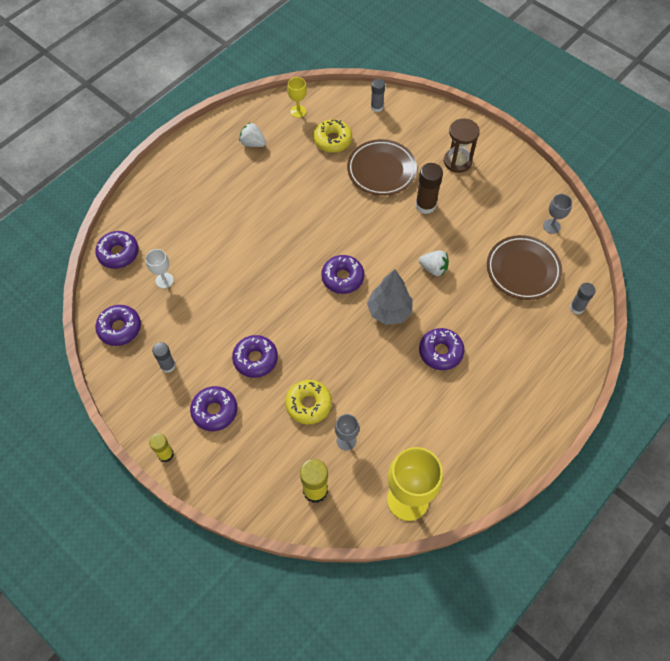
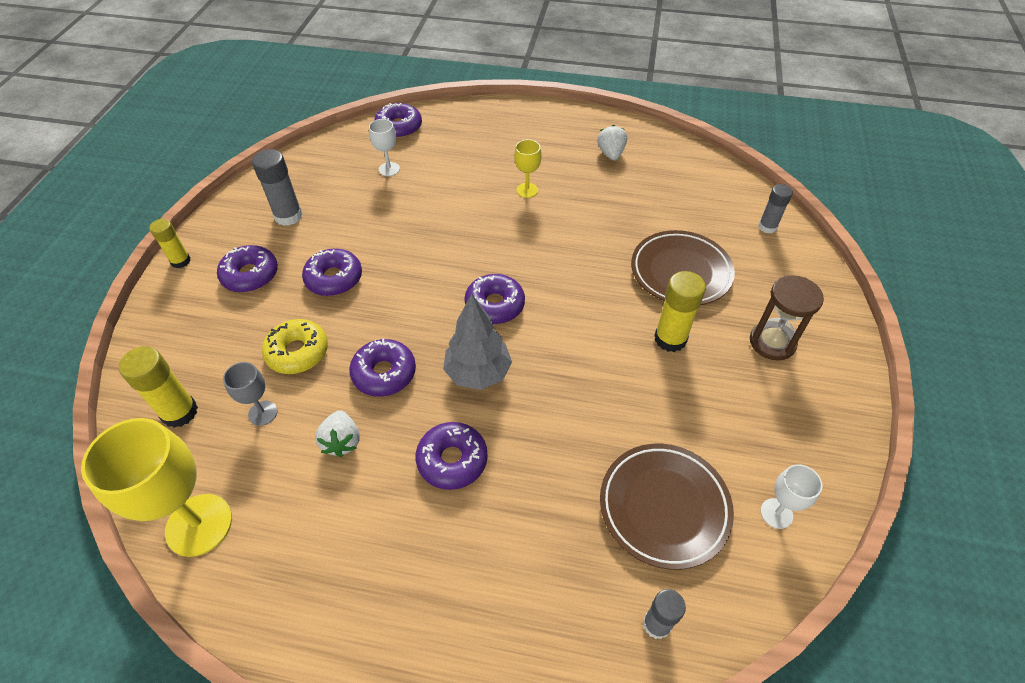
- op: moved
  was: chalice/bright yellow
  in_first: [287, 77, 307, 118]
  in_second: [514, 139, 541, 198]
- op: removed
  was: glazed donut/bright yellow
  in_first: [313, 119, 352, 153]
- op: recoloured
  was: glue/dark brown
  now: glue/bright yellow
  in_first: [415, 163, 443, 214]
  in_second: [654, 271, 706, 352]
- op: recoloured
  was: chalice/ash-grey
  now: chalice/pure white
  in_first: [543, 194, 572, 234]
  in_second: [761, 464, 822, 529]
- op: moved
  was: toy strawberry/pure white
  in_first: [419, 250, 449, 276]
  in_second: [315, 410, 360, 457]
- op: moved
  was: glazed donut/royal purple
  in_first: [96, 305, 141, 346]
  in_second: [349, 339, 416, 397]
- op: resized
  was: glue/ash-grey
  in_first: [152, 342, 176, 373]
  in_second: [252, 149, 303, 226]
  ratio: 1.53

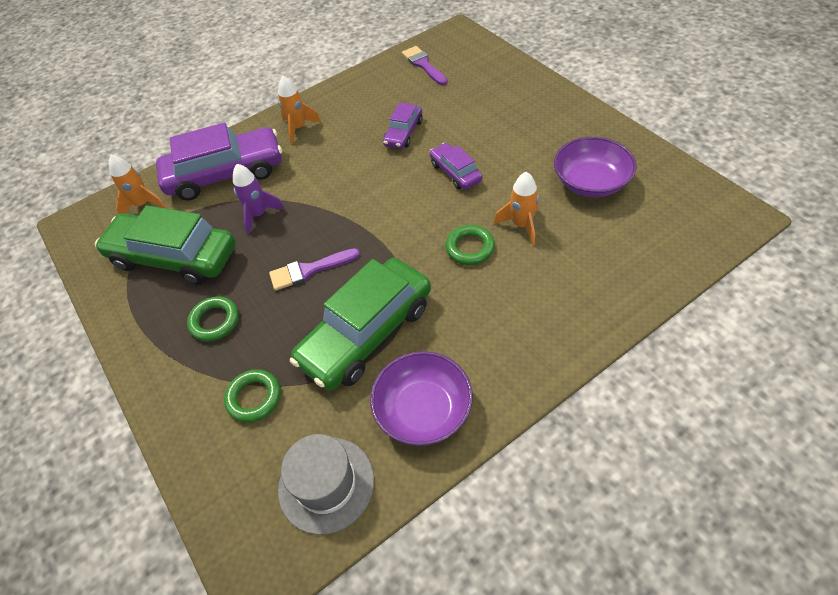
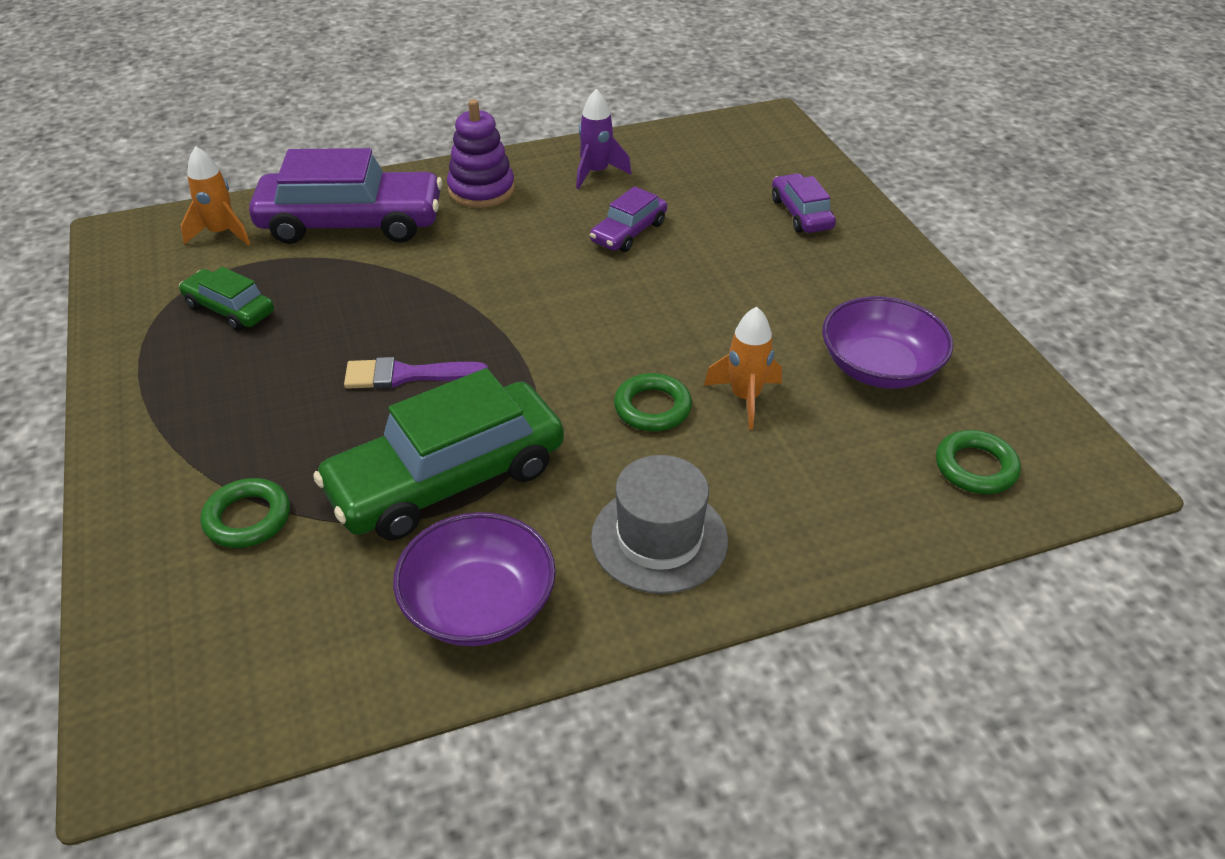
- op: removed
  was: brush/royal purple
  in_first: [402, 46, 448, 85]
- op: replaced
  was: spaceship/orange
  now: ring stacker/royal purple
  in_first: [278, 76, 321, 144]
  in_second: [447, 99, 515, 208]
- op: moved
  was: toy car/royal purple
  in_first: [430, 143, 482, 190]
  in_second: [772, 173, 836, 233]
- op: moved
  was: spaceship/royal purple
  in_first: [233, 164, 285, 235]
  in_second: [576, 89, 632, 189]
- op: resized
  was: toy car/emerald
  in_first: [95, 205, 236, 285]
  in_second: [179, 267, 274, 331]
  ratio: 0.5
- op: moved
  was: ring/emerald
  in_first: [187, 296, 239, 342]
  in_second: [936, 430, 1021, 494]
- op: moved
  was: hat/ash-grey
  in_first: [278, 434, 374, 535]
  in_second: [591, 455, 728, 594]

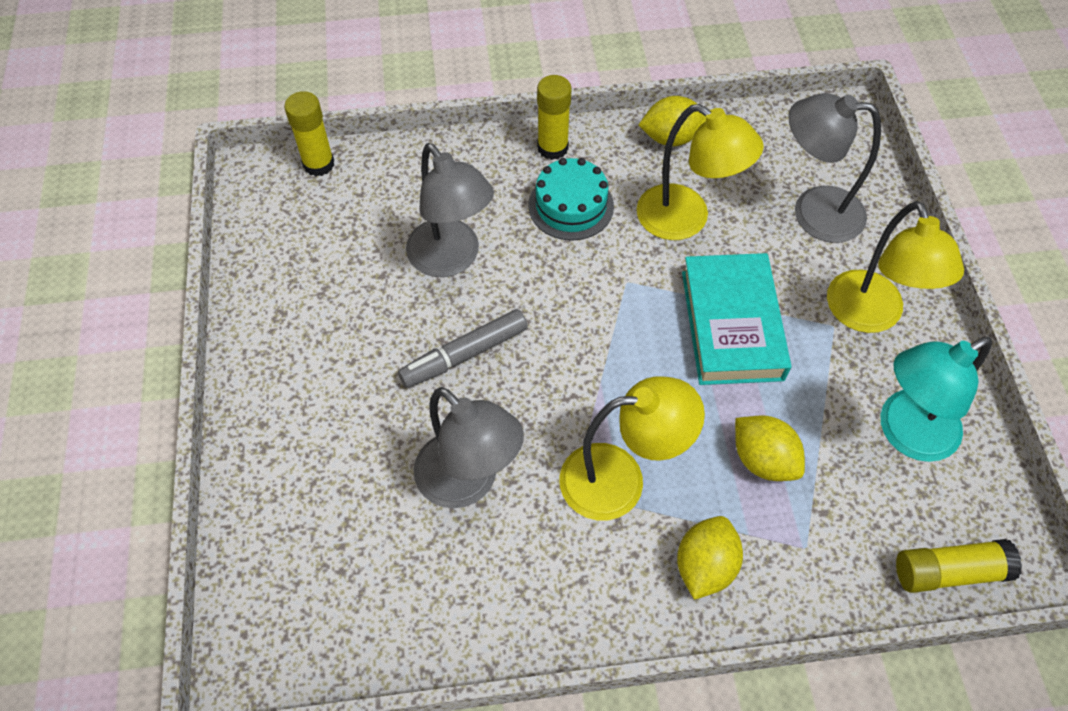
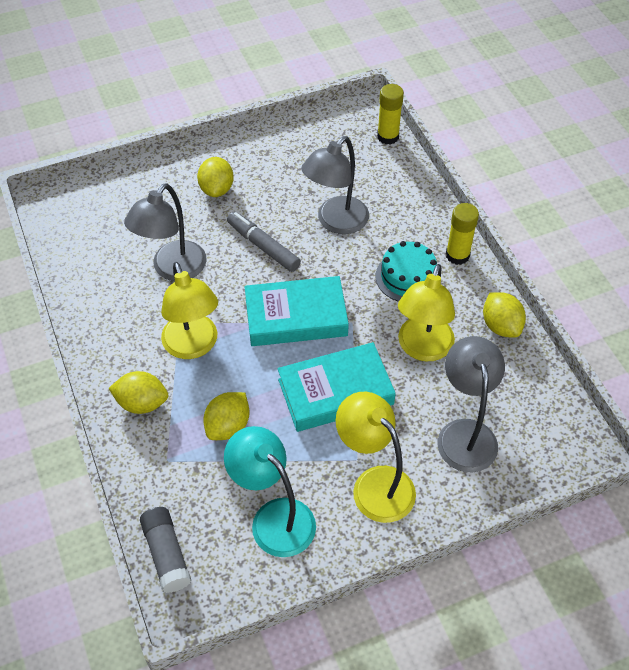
- op: turned
  was: lamp/bright yellow
  in_first: [827, 201, 964, 333]
  in_second: [336, 392, 416, 523]
  clockwise: 75
- op: recoloured
  was: glue/bright yellow
  now: glue/ash-grey
  in_first: [896, 539, 1022, 593]
  in_second: [140, 507, 192, 593]
- op: added
  now: toy lemon/bright yellow
  in_second: [197, 157, 234, 197]
- op: added
  now: hardcover/turquoise
  in_second: [244, 276, 349, 346]

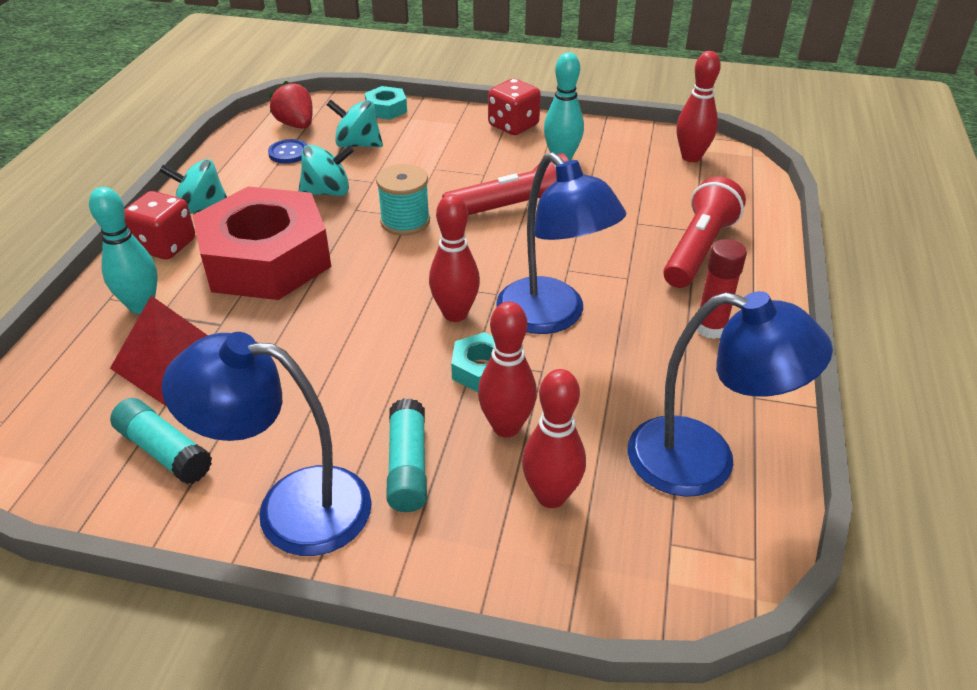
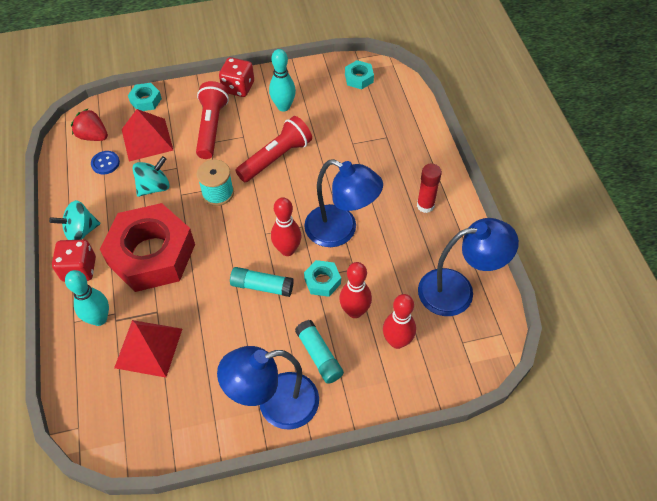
- op: replaced
  was: bowling pin/scarlet
  now: hexagon nut/turquoise
  in_first: [676, 51, 721, 162]
  in_second: [345, 60, 374, 89]
- op: replaced
  was: whirligig/turquoise
  now: pyramid shape/scarlet
  in_first: [327, 99, 383, 147]
  in_second: [122, 109, 173, 161]
- op: moved
  was: torch/scarlet
  in_first: [663, 176, 746, 288]
  in_second: [196, 81, 229, 159]
- op: moved
  was: glue/turquoise
  in_first: [110, 398, 212, 484]
  in_second: [230, 267, 294, 297]

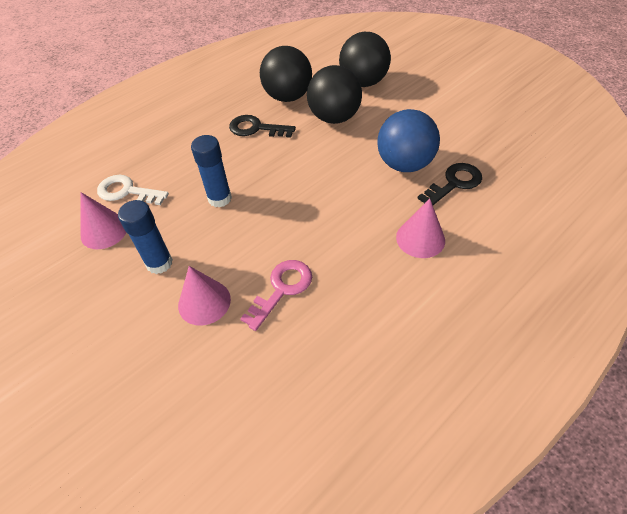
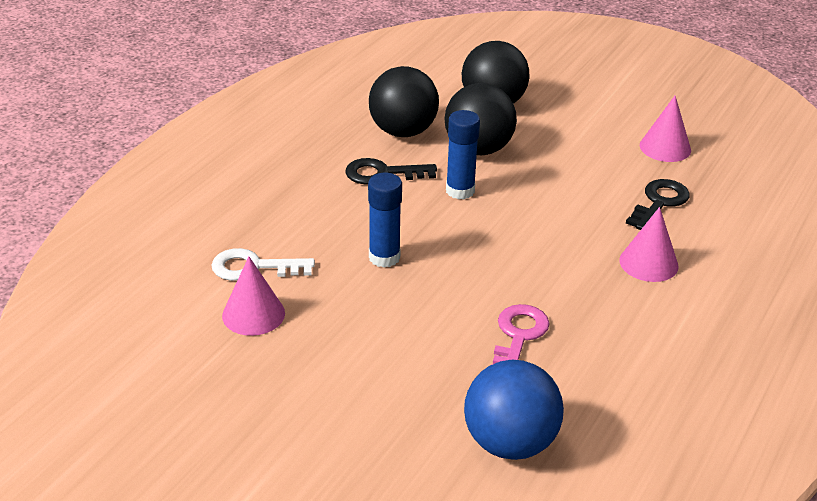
- op: moved
  was: ball/cobalt
  in_first: [377, 109, 440, 172]
  in_second: [464, 359, 564, 460]
- op: moved
  was: glue/cobalt
  in_first: [118, 200, 173, 274]
  in_second: [446, 110, 480, 199]
- op: moved
  was: cone shape/rosy
  in_first: [178, 266, 231, 326]
  in_second: [640, 96, 691, 162]

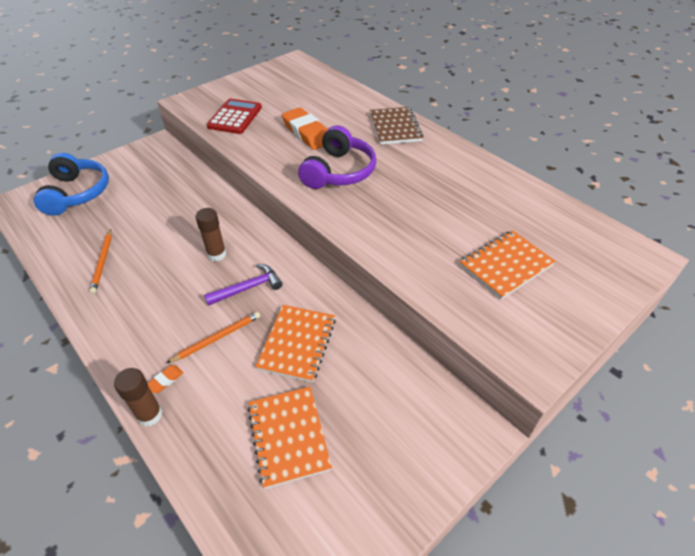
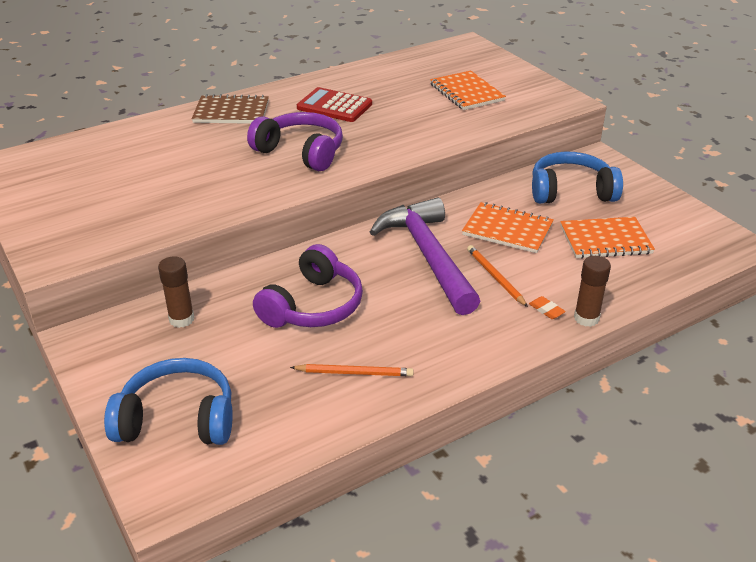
- op: moved
  was: calculator/scarlet
  in_first: [207, 98, 262, 134]
  in_second: [297, 87, 372, 122]
- op: removed
  was: pencil eraser/orange
  in_first: [282, 107, 328, 150]
- op: moved
  was: glue/dark brown
  in_first: [195, 208, 226, 261]
  in_second: [158, 256, 194, 328]
- op: resized
  was: claw hammer/royal purple
  in_first: [204, 264, 283, 306]
  in_second: [370, 197, 480, 315]
  ratio: 2.01
- op: added
  now: over-ear headphones/cobalt
  in_second: [532, 151, 623, 204]
- op: added
  now: over-ear headphones/royal purple
  in_second: [253, 244, 363, 328]

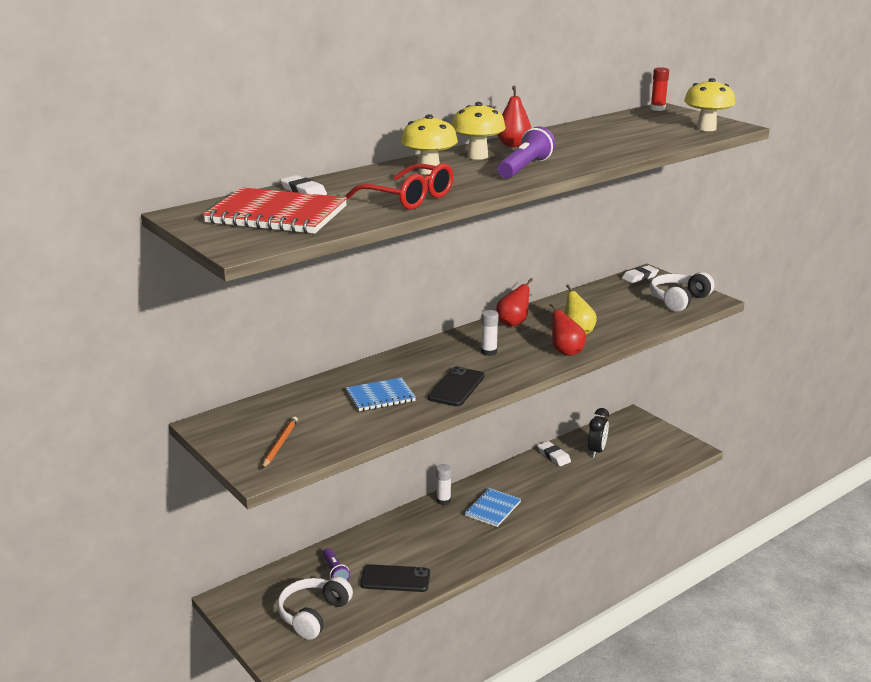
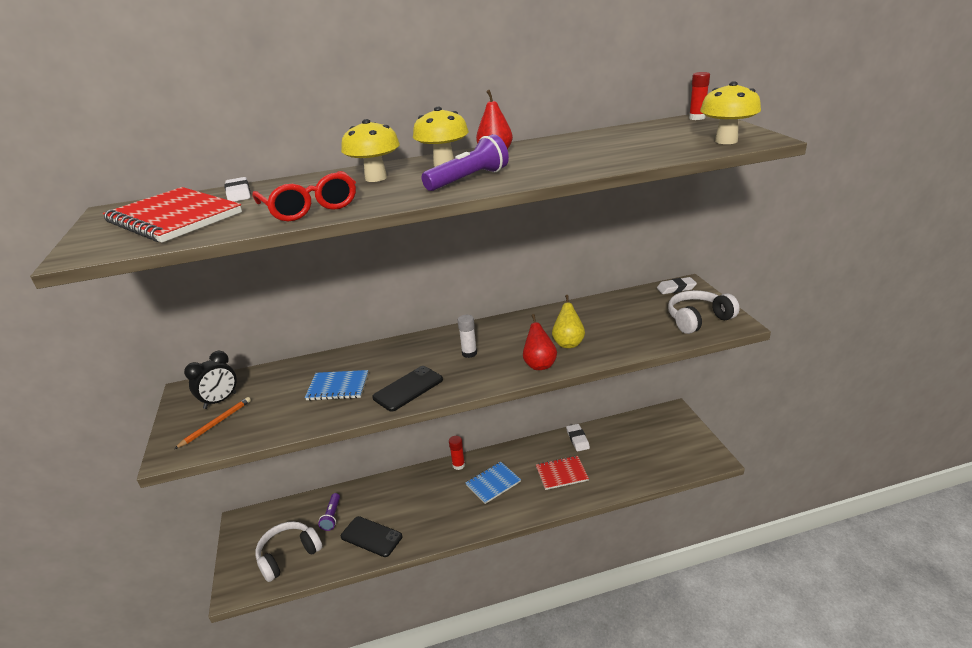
- op: removed
  was: pear fruit/scarlet
  in_first: [496, 278, 533, 327]
- op: moved
  was: alarm clock/ebony
  in_first: [588, 408, 609, 458]
  in_second: [184, 351, 237, 409]
- op: recoloured
  was: glue/pure white
  now: glue/scarlet
  in_first: [436, 464, 452, 505]
  in_second: [449, 436, 465, 470]
- op: added
  now: notepad/scarlet
  in_second: [536, 456, 589, 490]

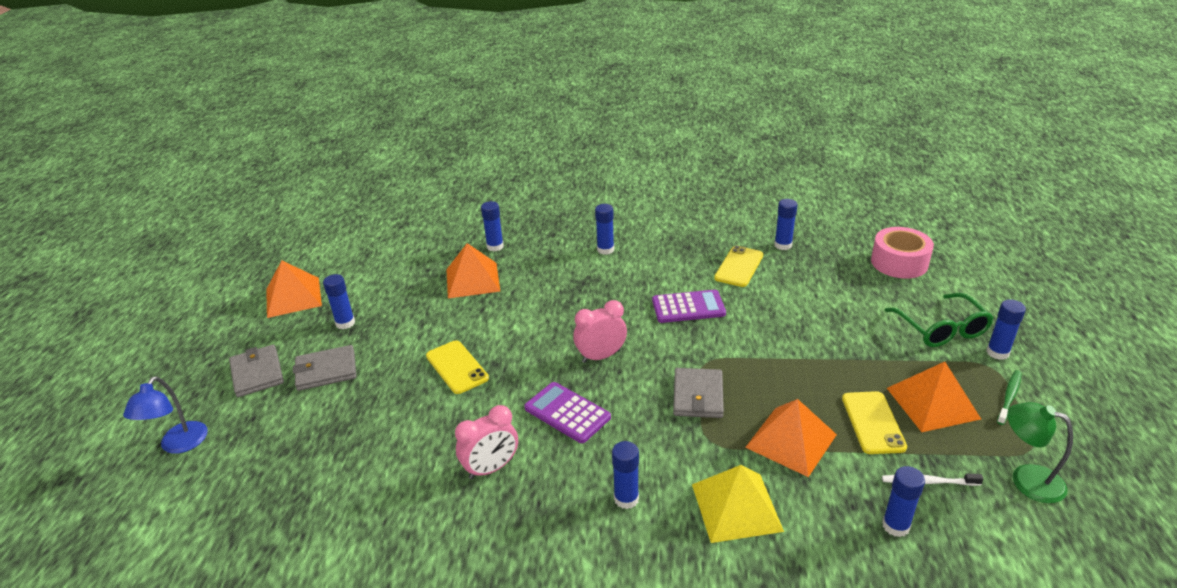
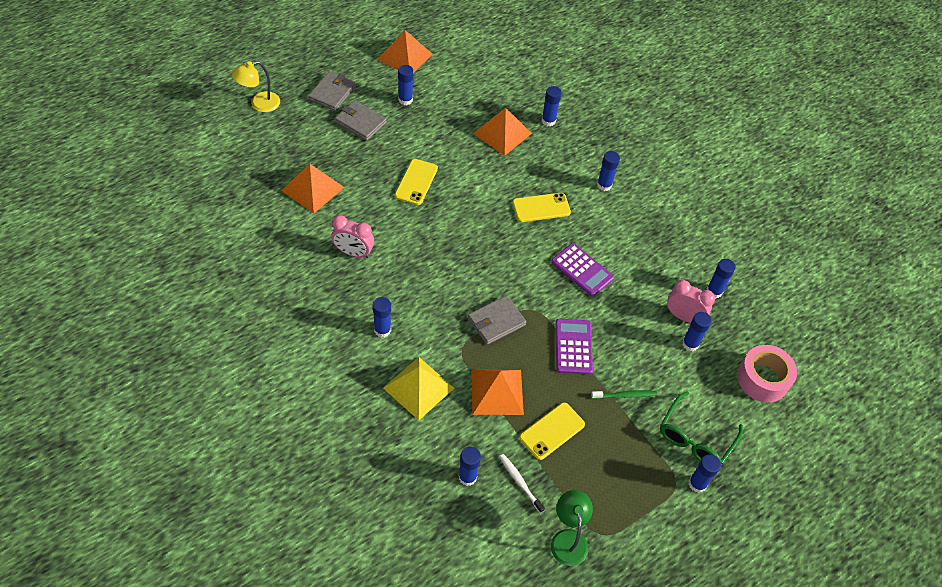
- op: moved
  was: smartphone/bright yellow
  in_first: [714, 246, 764, 287]
  in_second: [512, 193, 571, 222]
- op: moved
  was: alarm clock/rosy
  in_first: [573, 300, 627, 363]
  in_second: [667, 280, 715, 323]
- op: moved
  was: pyramid shape/orange
  in_first: [887, 362, 981, 432]
  in_second: [281, 164, 345, 214]
- op: moved
  was: toothbrush/emerald
  in_first: [997, 370, 1022, 425]
  in_second: [591, 390, 657, 399]
- op: recoloured
  was: lamp/cobalt
  now: lamp/bright yellow
  in_first: [123, 376, 208, 454]
  in_second: [232, 61, 280, 112]
- op: moved
  was: calculator/royal purple
  in_first: [524, 382, 611, 443]
  in_second: [555, 319, 593, 375]
- op: added
  now: glue/cobalt
  in_second: [682, 312, 712, 351]

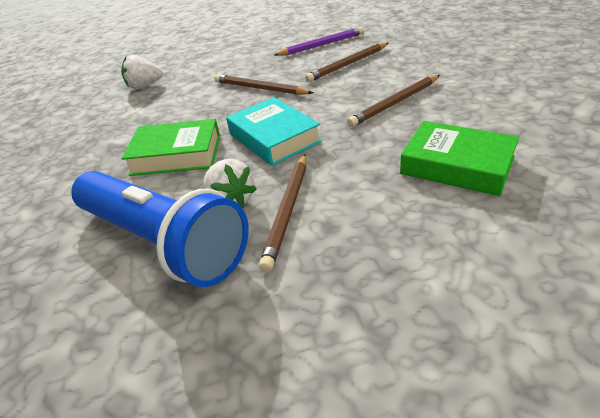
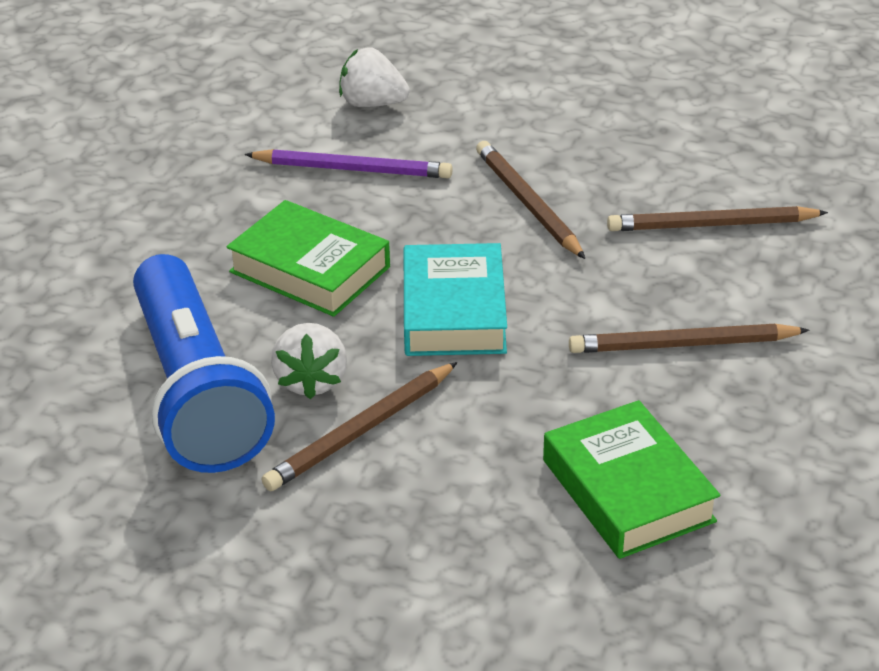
- op: moved
  was: lead pencil/royal purple
  in_first: [274, 27, 364, 56]
  in_second: [244, 149, 453, 178]

